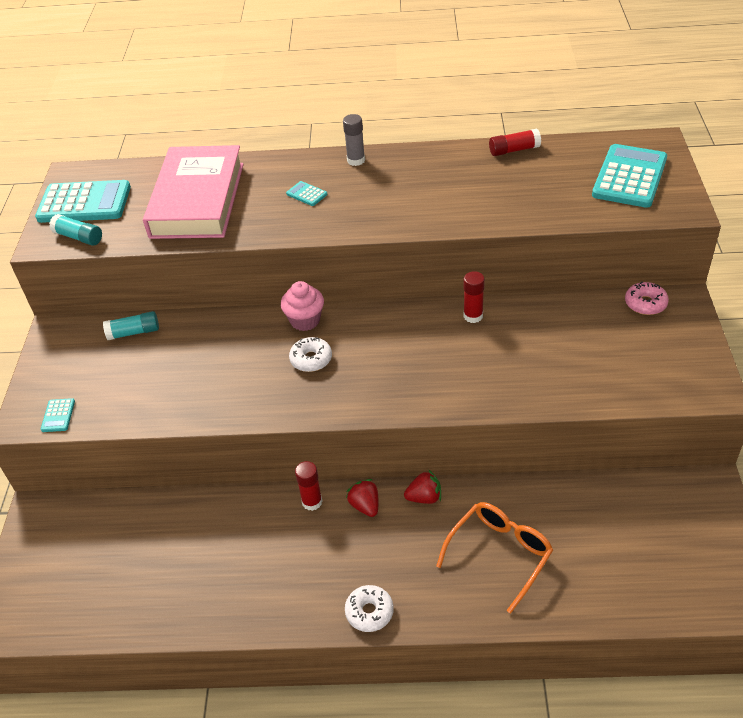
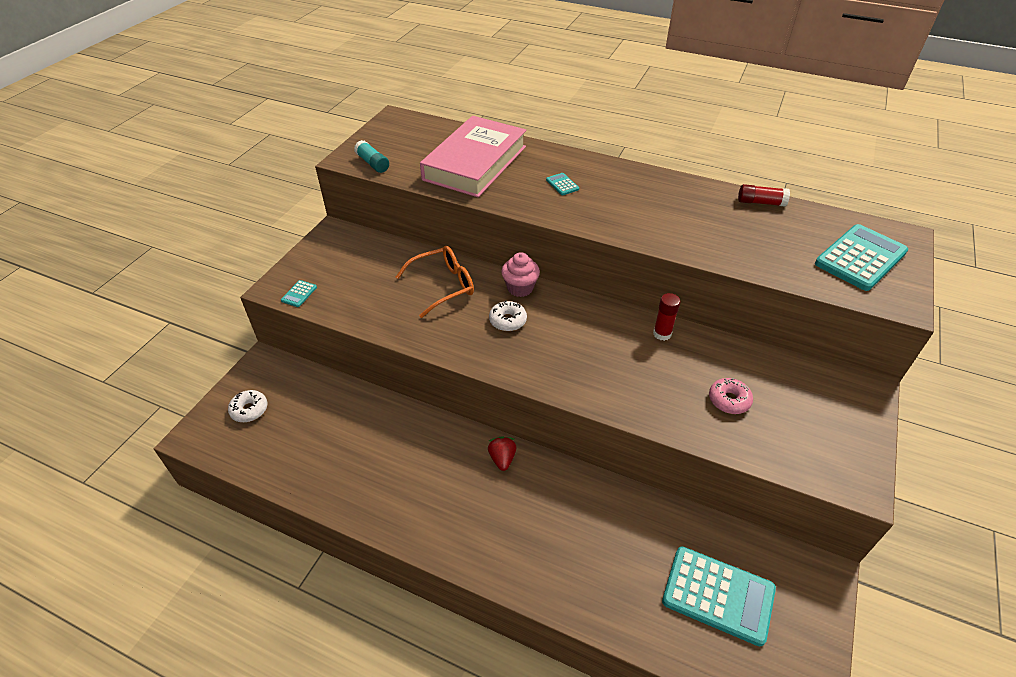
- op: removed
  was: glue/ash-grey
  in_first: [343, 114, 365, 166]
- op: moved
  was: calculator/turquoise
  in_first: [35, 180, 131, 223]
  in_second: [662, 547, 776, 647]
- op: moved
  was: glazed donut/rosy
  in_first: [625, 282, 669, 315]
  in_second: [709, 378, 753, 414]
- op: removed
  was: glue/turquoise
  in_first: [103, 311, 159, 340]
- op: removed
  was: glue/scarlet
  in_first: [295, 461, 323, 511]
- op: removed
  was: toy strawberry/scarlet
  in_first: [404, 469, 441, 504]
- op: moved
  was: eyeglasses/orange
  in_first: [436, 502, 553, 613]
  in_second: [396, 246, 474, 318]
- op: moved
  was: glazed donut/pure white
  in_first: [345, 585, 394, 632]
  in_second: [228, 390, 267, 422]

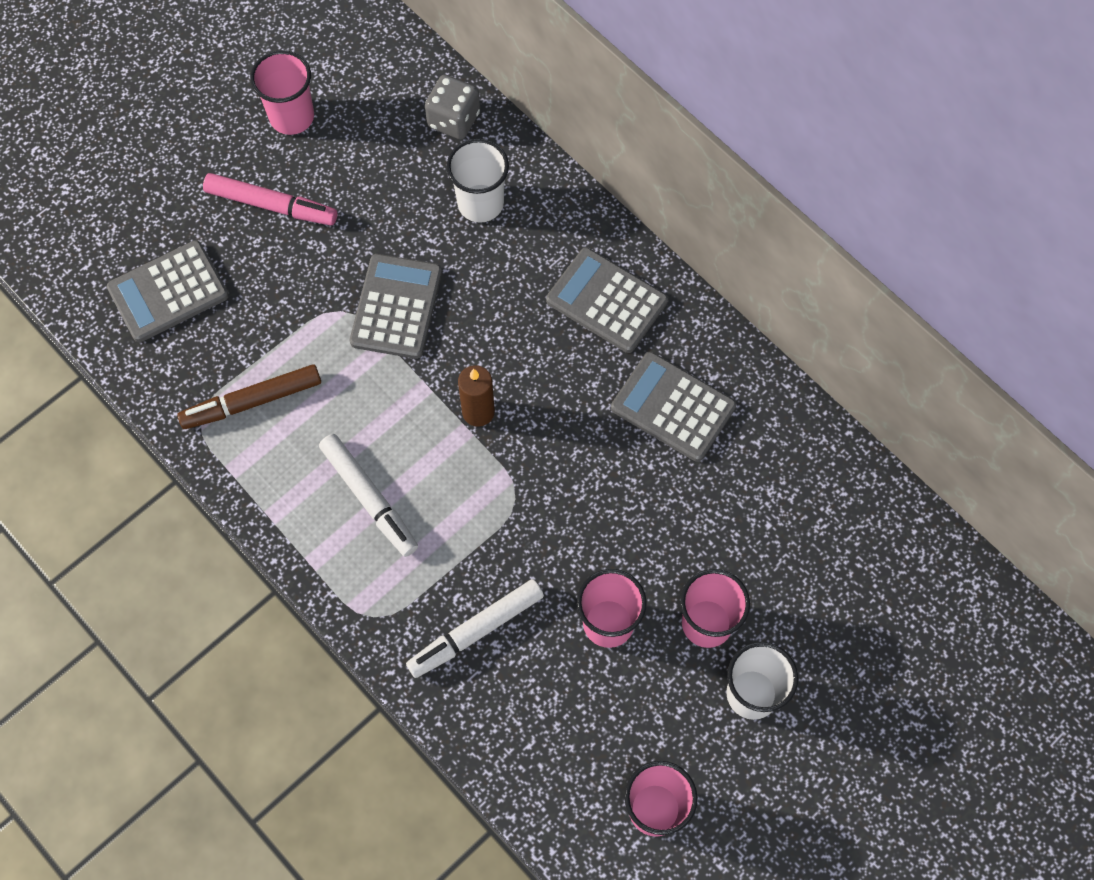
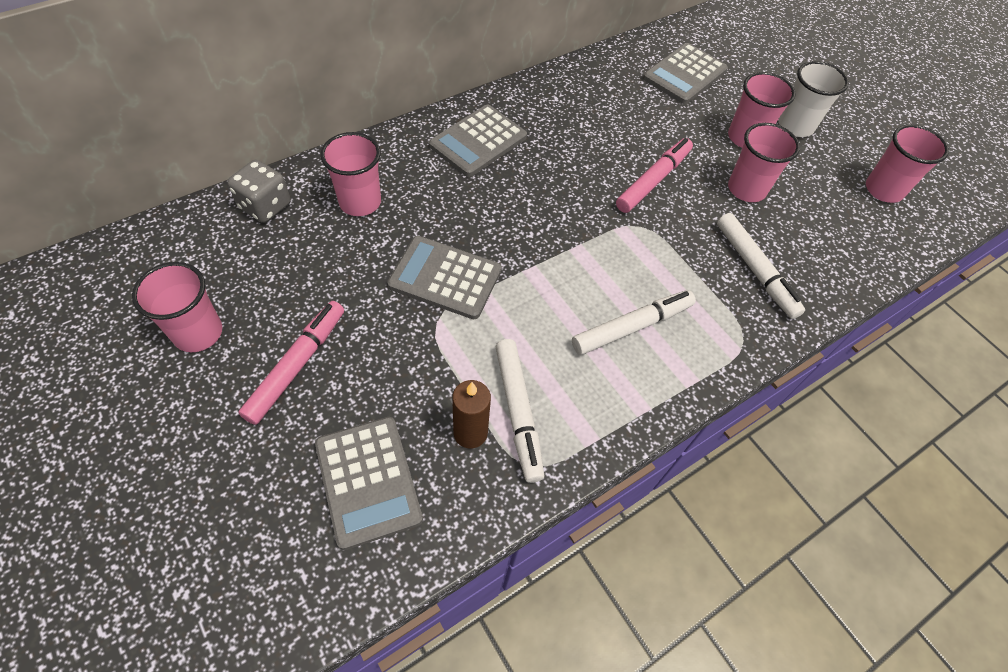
- op: recoloured
  was: cup/pure white
  now: cup/rosy
  in_first: [446, 139, 509, 223]
  in_second: [321, 132, 381, 216]
- op: moved
  was: calculator/ash-grey
  in_first: [611, 352, 736, 462]
  in_second: [643, 43, 728, 104]
- op: recoloured
  was: felt pen/dark brown
  now: felt pen/pure white
  in_first: [177, 364, 321, 429]
  in_second: [496, 339, 544, 483]
- op: moved
  was: candle/dark brown
  in_first: [458, 365, 495, 427]
  in_second: [452, 380, 491, 449]
- op: added
  now: felt pen/rosy
  in_second: [616, 138, 693, 213]

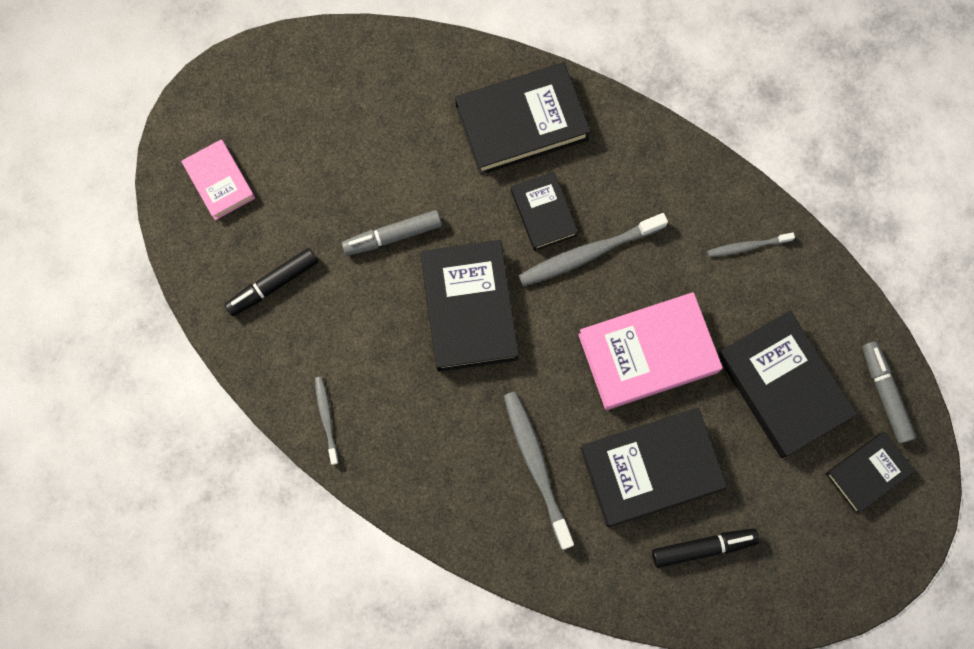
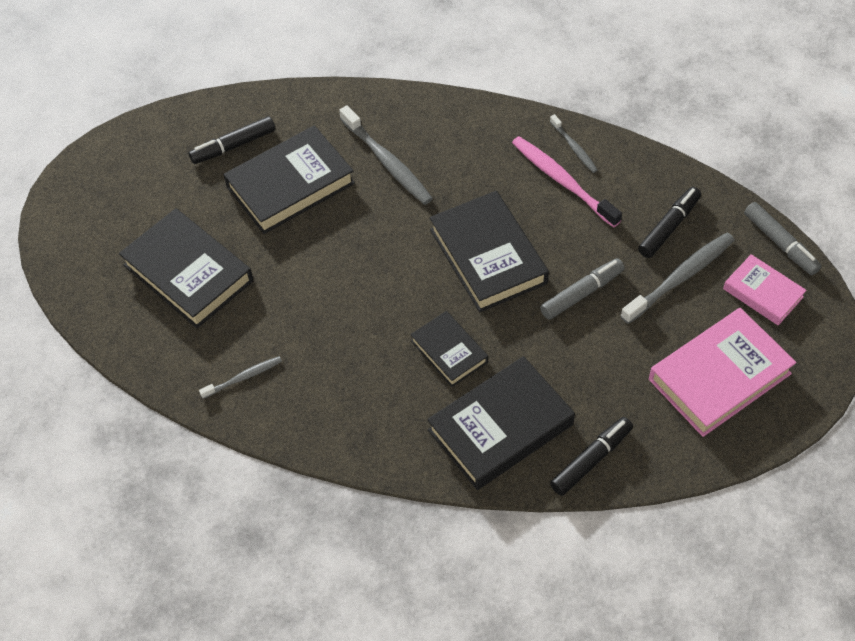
- op: moved
  was: toothbrush/ash-grey
  in_first: [518, 213, 668, 286]
  in_second: [621, 233, 734, 324]
- op: moved
  was: hardcover/rosy
  in_first: [578, 292, 723, 410]
  in_second: [649, 308, 796, 437]
- op: moved
  was: felt pen/ash-grey
  in_first: [862, 341, 916, 444]
  in_second: [744, 202, 821, 275]
- op: removed
  was: hardcover/ebony
  in_first: [826, 432, 915, 513]
- op: added
  now: toothbrush/rosy
  in_second: [512, 136, 622, 227]
- op: added
  now: felt pen/ebony
  in_second: [550, 417, 633, 496]

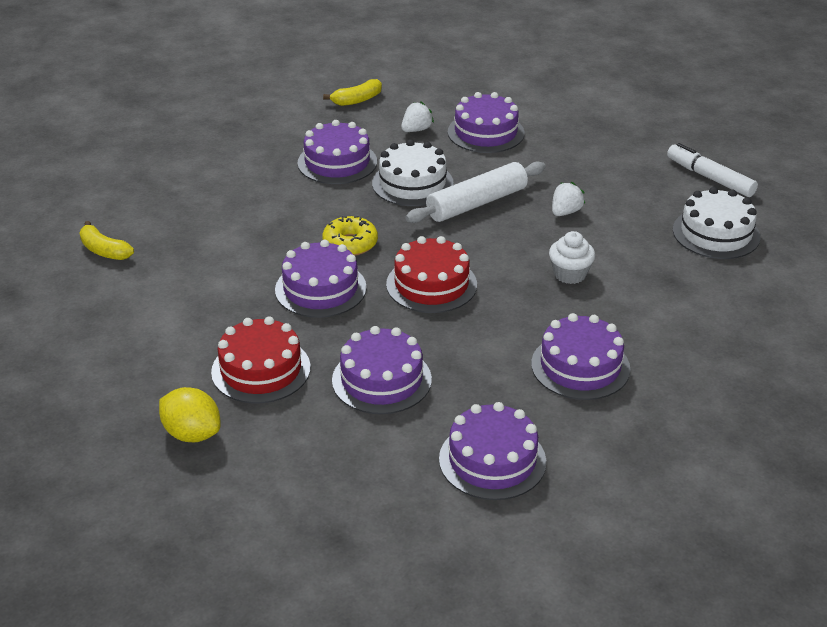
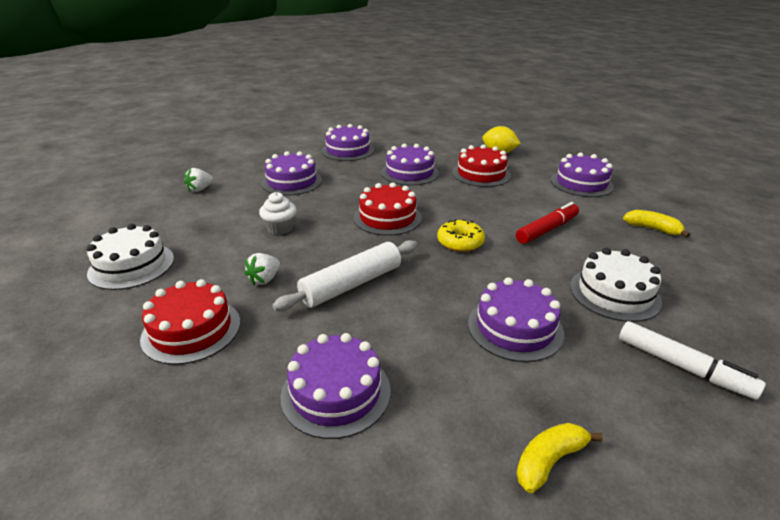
- op: moved
  was: toy strawberry/pure white
  in_first: [401, 102, 434, 132]
  in_second: [184, 168, 213, 192]
- op: moved
  was: gateau/pure white
  in_first: [372, 140, 454, 206]
  in_second: [570, 248, 662, 322]
- op: moved
  was: felt pen/pure white
  in_first: [667, 143, 758, 197]
  in_second: [619, 321, 766, 400]
- op: moved
  was: gateau/royal purple
  in_first: [275, 240, 367, 318]
  in_second: [551, 152, 614, 197]
- op: added
  now: felt pen/scarlet
  in_second: [516, 202, 579, 244]
- op: added
  now: gateau/scarlet
  in_second: [140, 279, 240, 365]

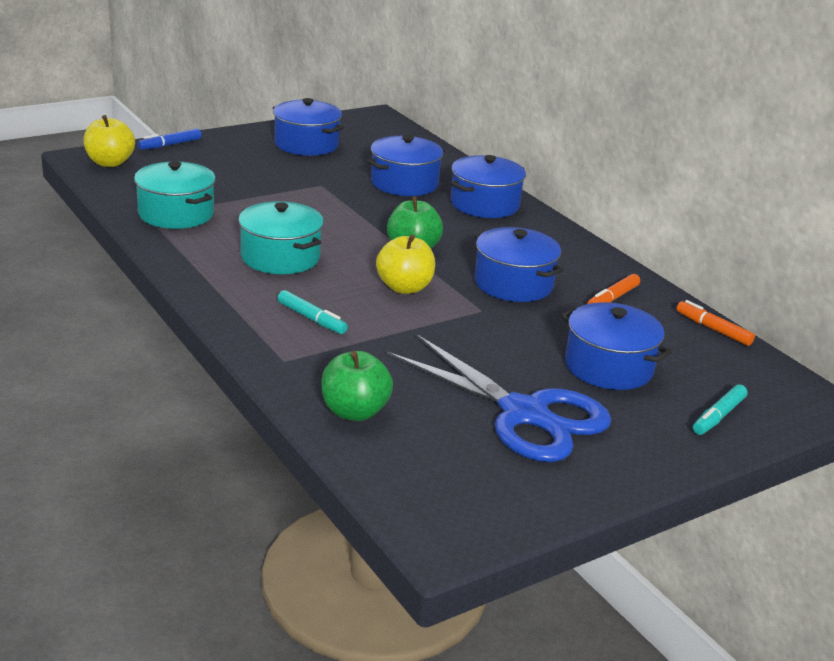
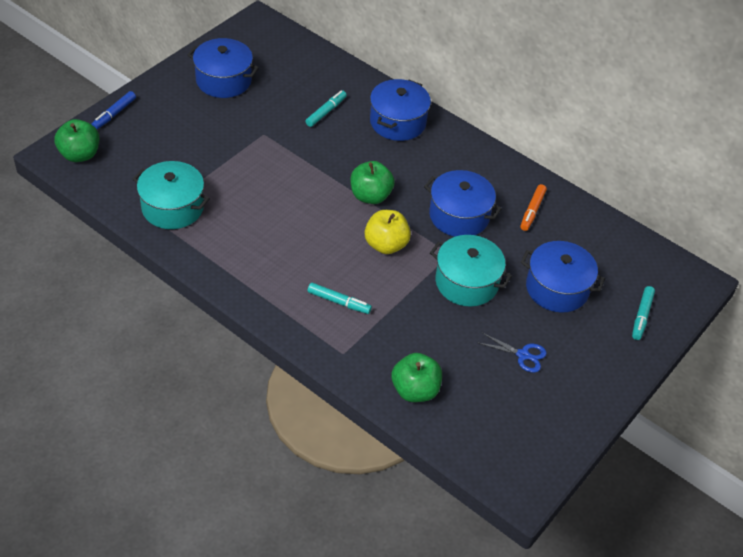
- op: recoloured
  was: apple/bright yellow
  now: apple/emerald
  in_first: [83, 115, 135, 167]
  in_second: [54, 119, 99, 162]
- op: replaced
  was: stockpot/cobalt
  now: felt pen/turquoise
  in_first: [367, 135, 445, 196]
  in_second: [305, 91, 347, 127]
- op: moved
  was: stockpot/turquoise
  in_first: [238, 201, 324, 274]
  in_second: [430, 235, 512, 307]
- op: removed
  was: felt pen/orange
  in_first: [676, 300, 755, 346]
- op: resized
  was: scissors/cobalt
  in_first: [387, 334, 611, 462]
  in_second: [479, 333, 547, 373]
  ratio: 0.4

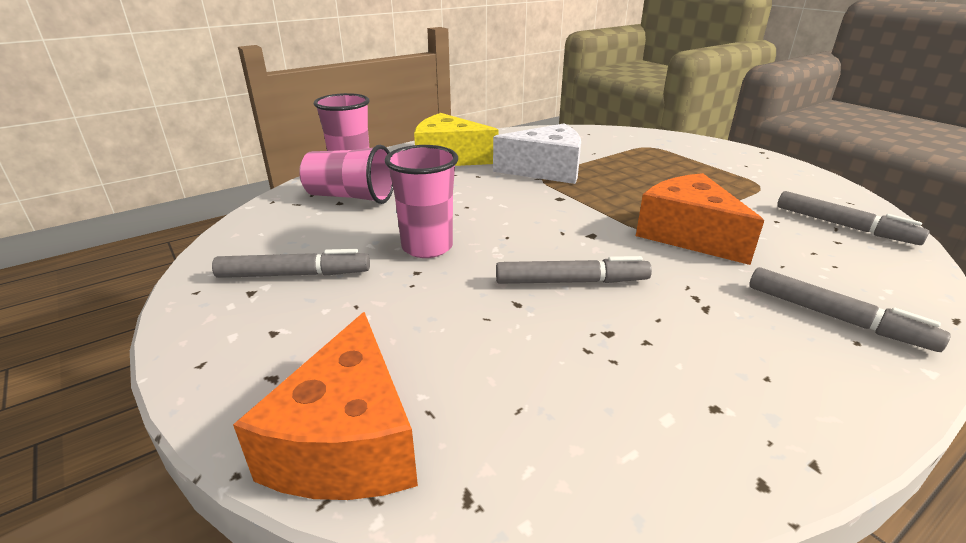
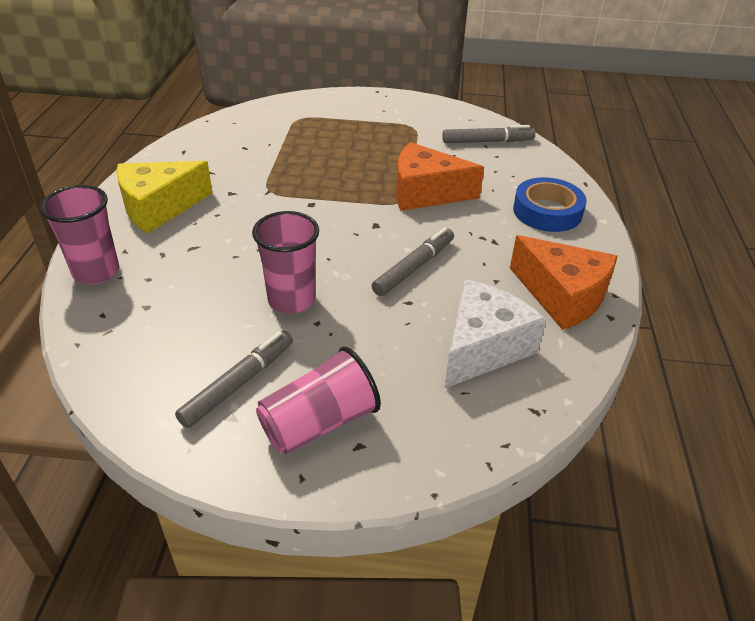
- op: moved
  was: cheese/pure white
  in_first: [493, 124, 581, 184]
  in_second: [444, 280, 546, 389]
- op: moved
  was: cup/rosy
  in_first: [299, 145, 393, 204]
  in_second: [256, 347, 381, 454]
- op: replaced
  was: felt pen/ash-grey
  now: tape/cobalt
  in_first: [750, 267, 951, 352]
  in_second: [513, 177, 587, 232]
- op: moved
  was: cheese/orange
  in_first: [233, 312, 418, 500]
  in_second: [510, 235, 618, 330]

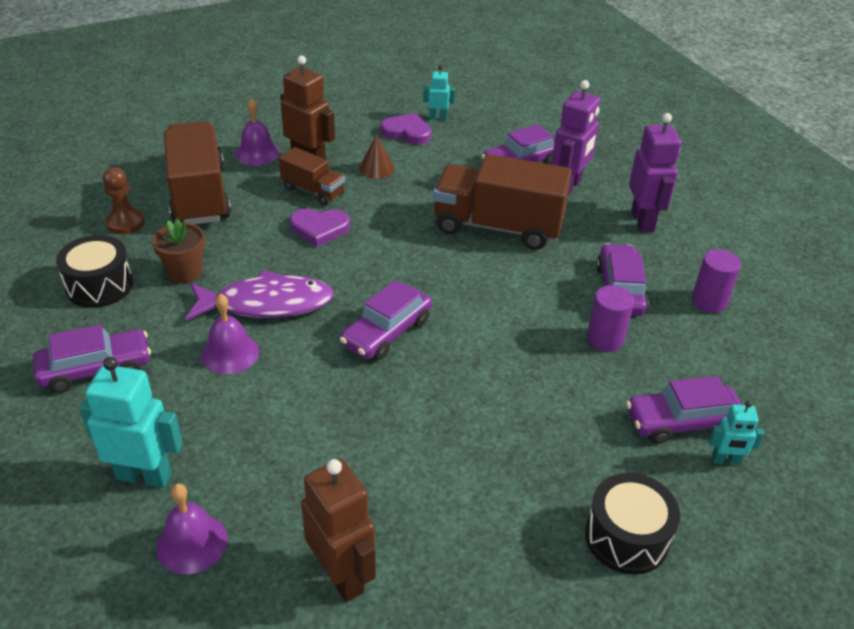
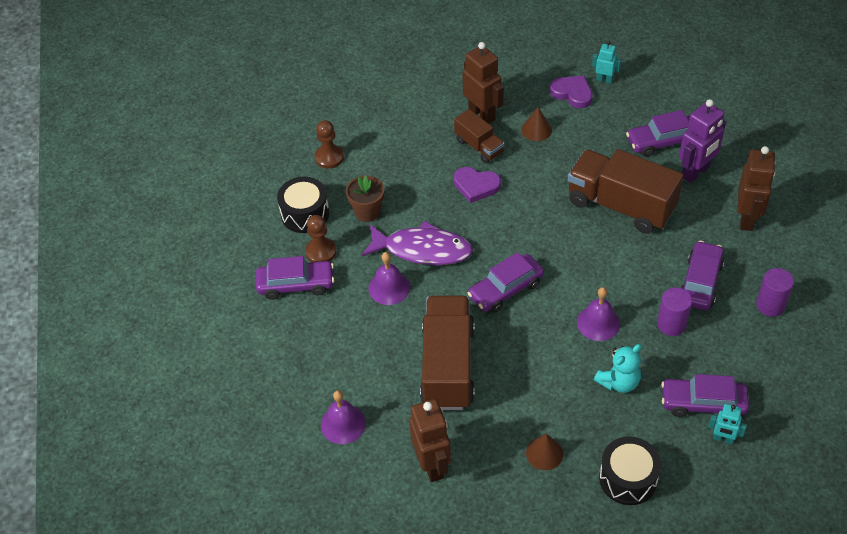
- op: moved
  was: school bell/royal purple
  in_first: [235, 98, 280, 166]
  in_second: [577, 287, 620, 341]
- op: recoloured
  was: robot/royal purple
  now: robot/dark brown
  in_first: [629, 113, 681, 233]
  in_second: [738, 146, 776, 231]
- op: moved
  was: lorry/dark brown
  in_first: [164, 121, 231, 224]
  in_second: [420, 296, 475, 410]
- op: removed
  was: robot/turquoise
  in_first: [79, 357, 183, 488]
- op: added
  now: pawn/dark brown
  in_second: [305, 215, 336, 262]
- op: added
  now: stuffed bear/turquoise
  in_second: [594, 344, 642, 393]
- op: added
  now: cone shape/dark brown
  in_second: [526, 434, 563, 470]

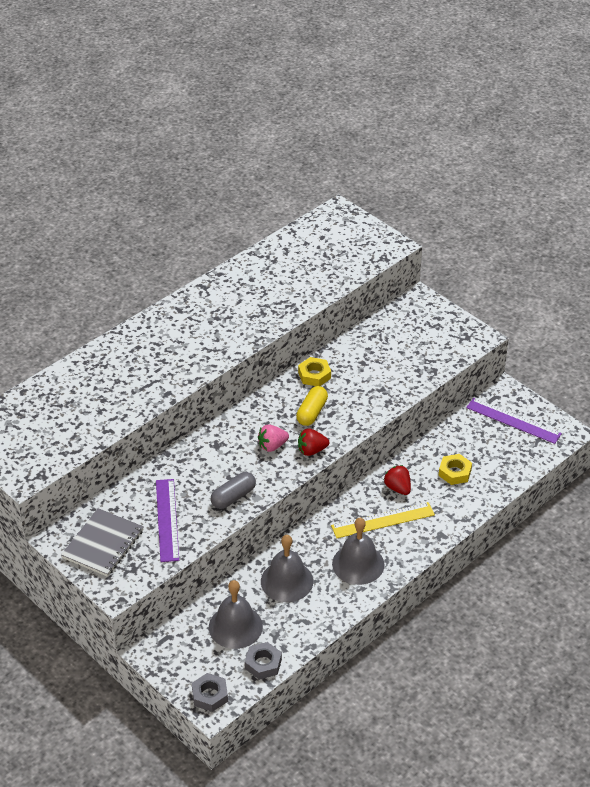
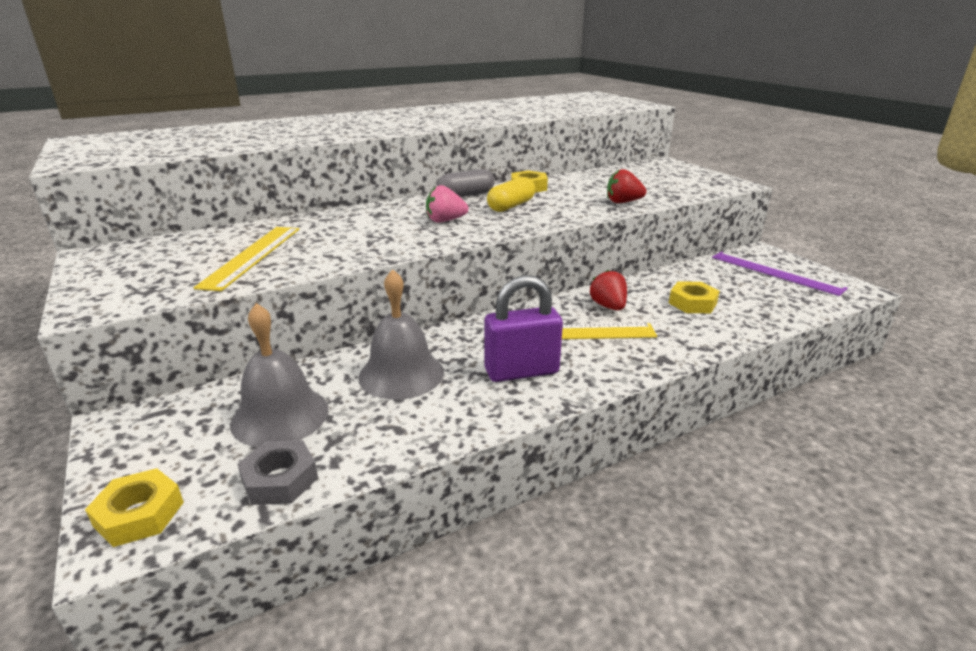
- op: moved
  was: toy strawberry/scarlet
  in_first: [298, 429, 329, 456]
  in_second: [607, 169, 646, 203]
- op: moved
  was: pill shape/ash-grey
  in_first: [211, 472, 256, 509]
  in_second: [437, 169, 494, 197]
- op: recoloured
  was: straightedge/royal purple
  now: straightedge/bright yellow
  in_first: [156, 479, 179, 562]
  in_second: [193, 227, 299, 291]
- op: removed
  was: notepad/ash-grey
  in_first: [61, 508, 144, 577]
- op: replaced
  was: school bell/ash-grey
  now: padlock/royal purple
  in_first: [332, 518, 384, 585]
  in_second: [484, 275, 563, 382]
- op: recoloured
  was: hexagon nut/ash-grey
  now: hexagon nut/bright yellow
  in_first: [192, 673, 228, 712]
  in_second: [85, 468, 184, 547]

